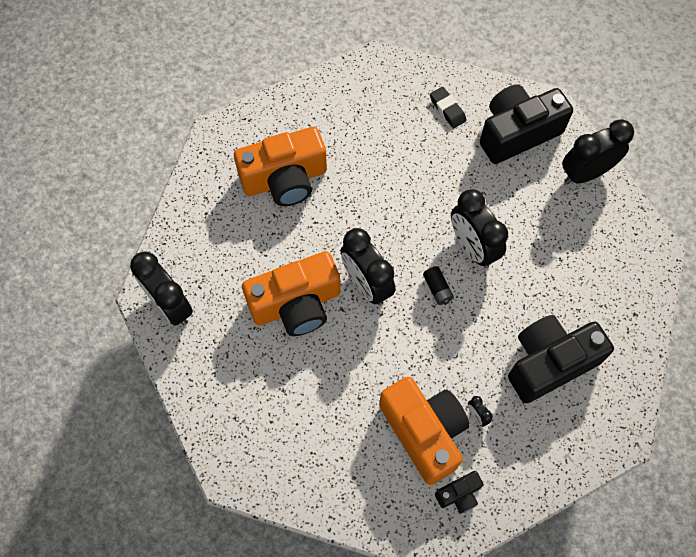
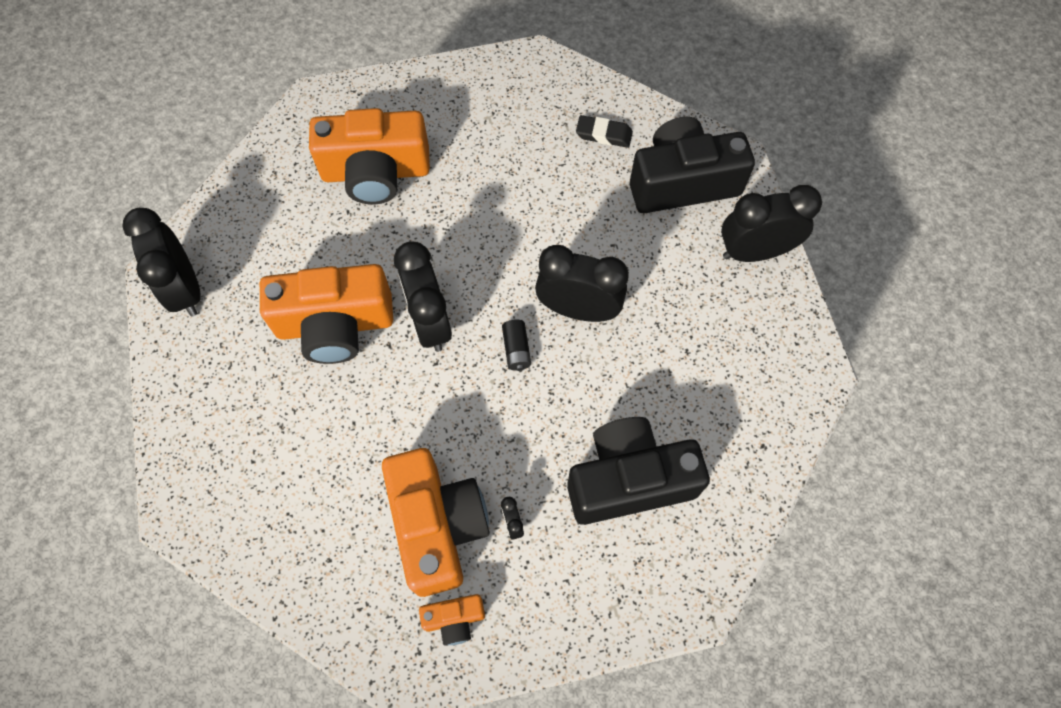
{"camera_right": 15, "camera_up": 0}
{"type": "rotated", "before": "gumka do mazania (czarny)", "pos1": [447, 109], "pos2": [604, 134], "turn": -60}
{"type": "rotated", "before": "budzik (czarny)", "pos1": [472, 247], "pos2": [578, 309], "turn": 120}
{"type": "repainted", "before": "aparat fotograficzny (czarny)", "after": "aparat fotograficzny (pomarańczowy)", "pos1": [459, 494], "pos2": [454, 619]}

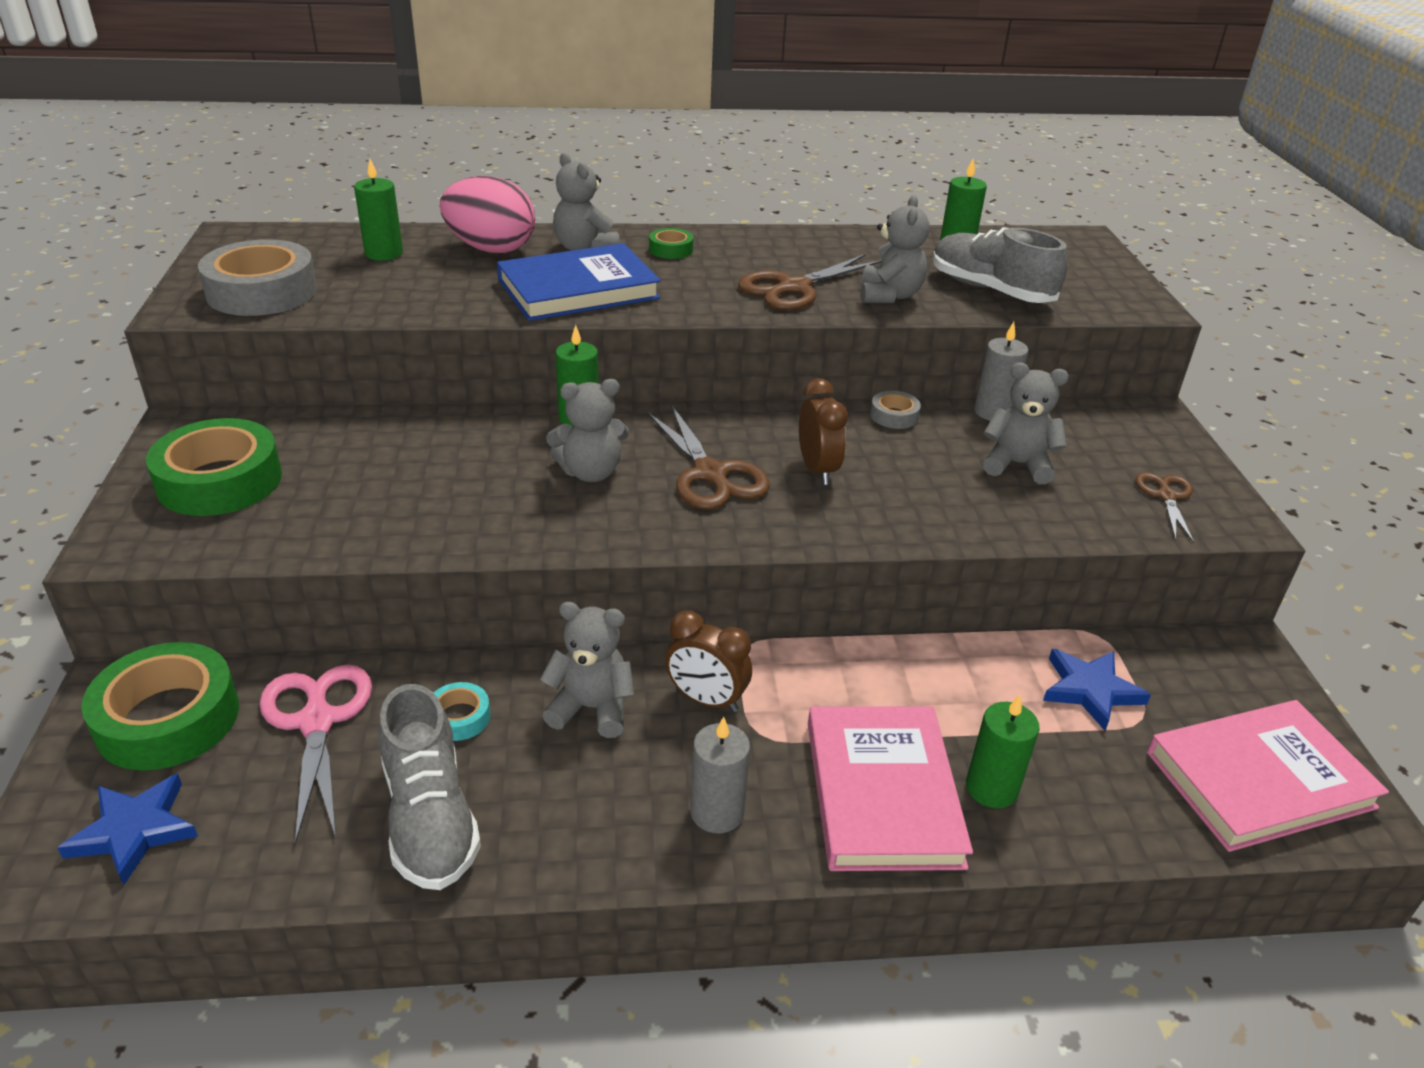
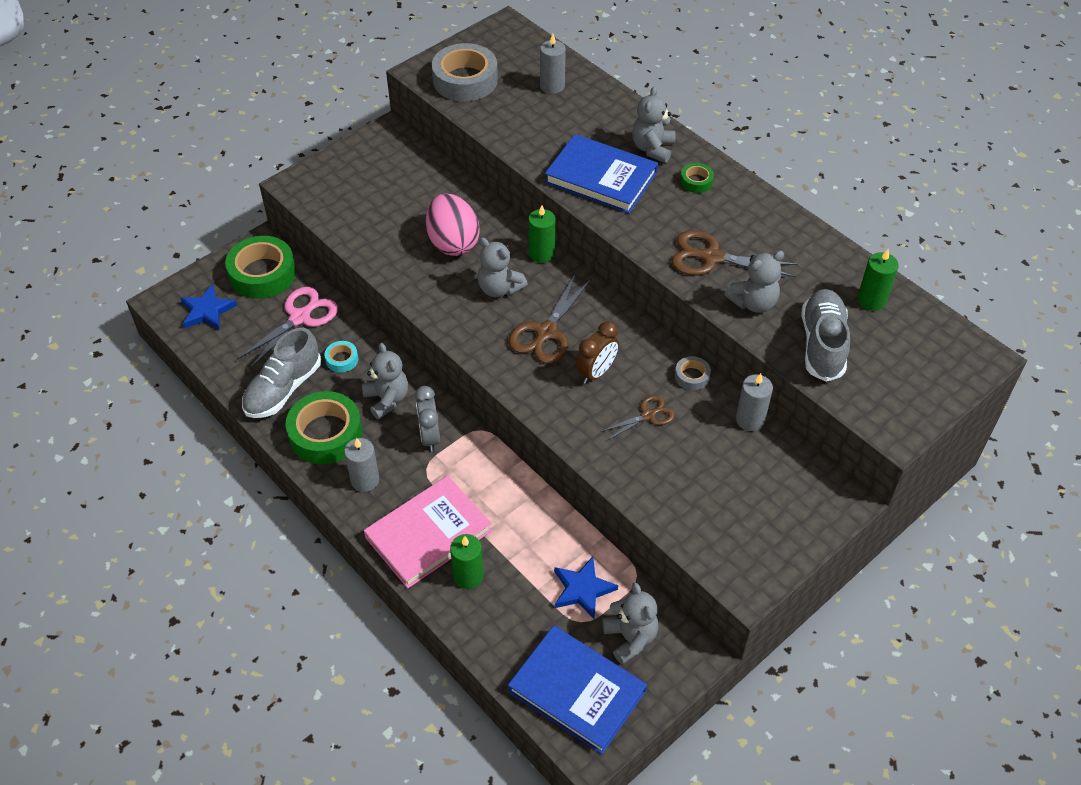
{"camera_right": 55, "camera_up": 15}
{"type": "repainted", "before": "świeca (zielony)", "after": "świeca (szary)", "pos1": [384, 253], "pos2": [552, 86]}
{"type": "shifted", "before": "jajko (różowy)", "pos1": [491, 249], "pos2": [453, 243]}
{"type": "shifted", "before": "miś (szary)", "pos1": [1017, 464], "pos2": [630, 638]}
{"type": "shifted", "before": "taśma klejąca (zielony)", "pos1": [220, 481], "pos2": [326, 434]}
{"type": "shifted", "before": "nożyczki (brązowy)", "pos1": [1166, 496], "pos2": [648, 415]}
{"type": "repainted", "before": "budzik (brązowy)", "after": "budzik (szary)", "pos1": [706, 700], "pos2": [430, 436]}
{"type": "repainted", "before": "książka (różowy)", "after": "książka (niebieski)", "pos1": [1259, 779], "pos2": [577, 691]}

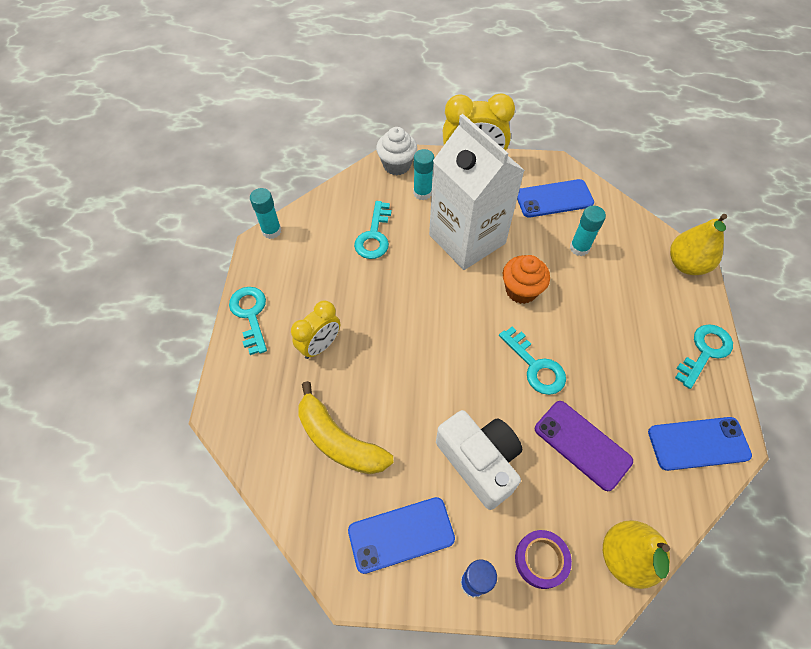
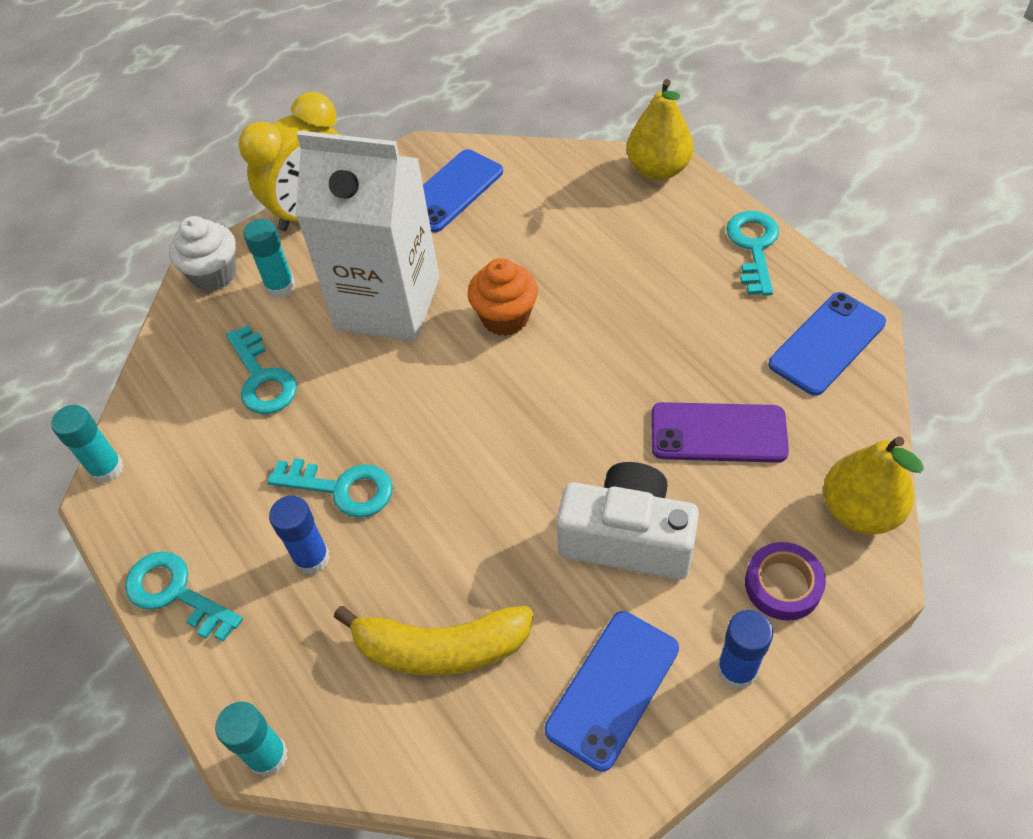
{"camera_right": -35, "camera_up": -5}
{"type": "shifted", "before": "klej w sztyfcie (turkusowy)", "pos1": [579, 248], "pos2": [268, 756]}
{"type": "swapped", "before": "budzik (żółty)", "after": "klej w sztyfcie (niebieski)", "pos1": [320, 345], "pos2": [312, 558]}
{"type": "shifted", "before": "klucz (turkusowy)", "pos1": [535, 366], "pos2": [341, 488]}

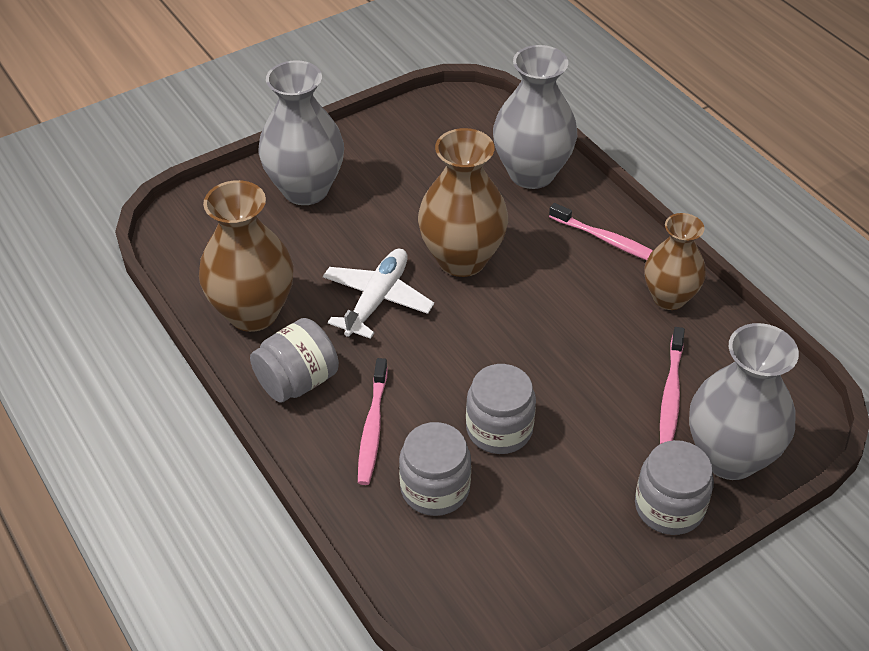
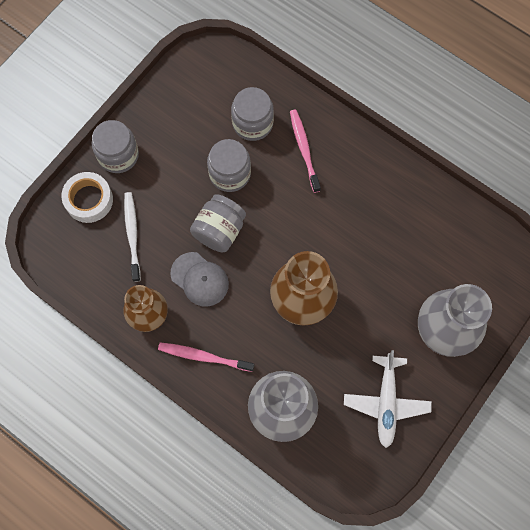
{"camera_right": 160, "camera_up": 25}
{"type": "gone", "before": "wazon (brązowy)", "pos1": [253, 312]}
{"type": "shifted", "before": "samolot (biały)", "pos1": [377, 299], "pos2": [386, 402]}
{"type": "shifted", "before": "słoik (szary)", "pos1": [297, 381], "pos2": [219, 230]}
{"type": "swapped", "before": "wazon (szary)", "after": "taśma klejąca (biały)", "pos1": [729, 457], "pos2": [89, 200]}
{"type": "repainted", "before": "szczoteczka do zębów (różowy)", "after": "szczoteczka do zębów (biały)", "pos1": [671, 393], "pos2": [132, 235]}
{"type": "new", "after": "czapka (szary)", "pos2": [199, 279]}

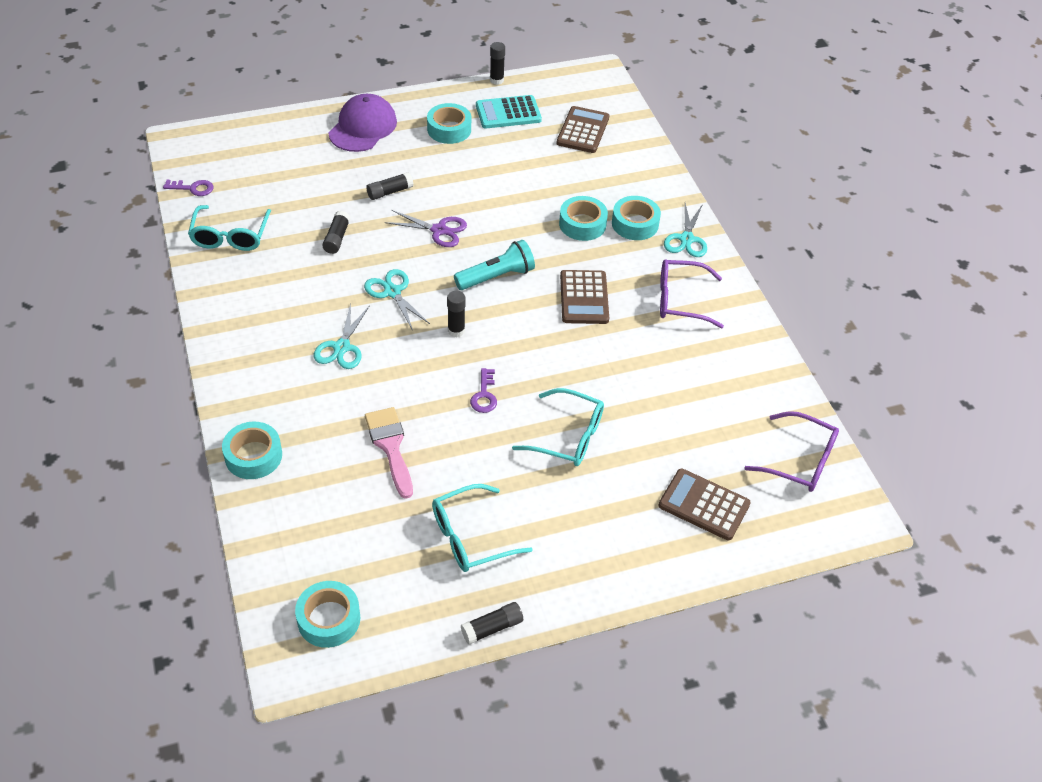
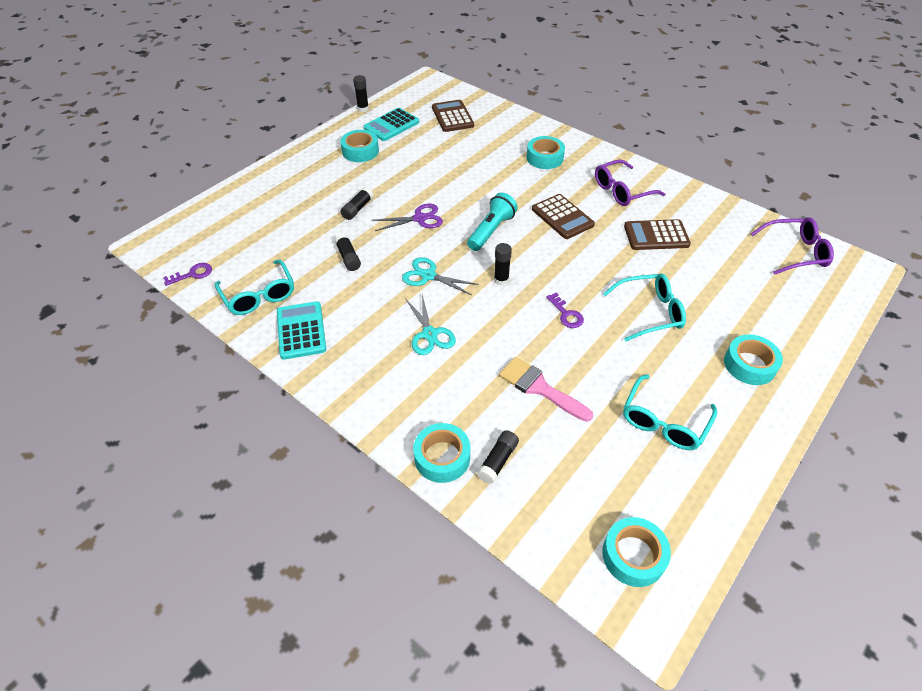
{"camera_right": -30, "camera_up": 0}
{"type": "gone", "before": "czapka (fioletowy)", "pos1": [363, 127]}
{"type": "shifted", "before": "taśma klejąca (turkusowy)", "pos1": [582, 224], "pos2": [749, 365]}
{"type": "gone", "before": "nożyczki (turkusowy)", "pos1": [686, 239]}
{"type": "shifted", "before": "kalkulator (brązowy)", "pos1": [704, 505], "pos2": [656, 236]}
{"type": "shifted", "before": "klej w sztyfcie (czarny)", "pos1": [492, 628], "pos2": [498, 461]}
{"type": "new", "after": "kalkulator (turkusowy)", "pos2": [301, 330]}

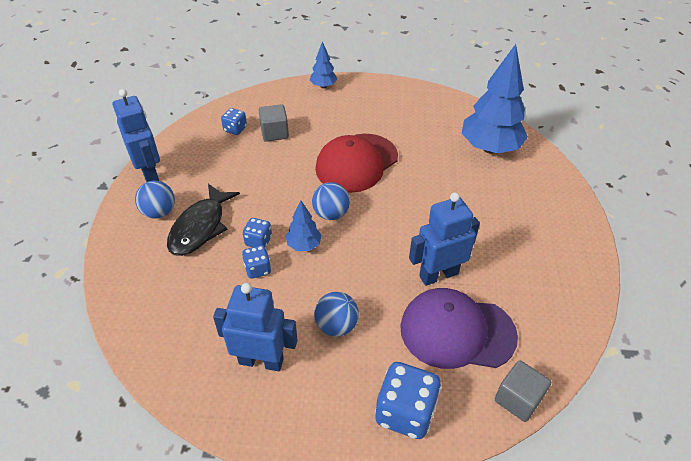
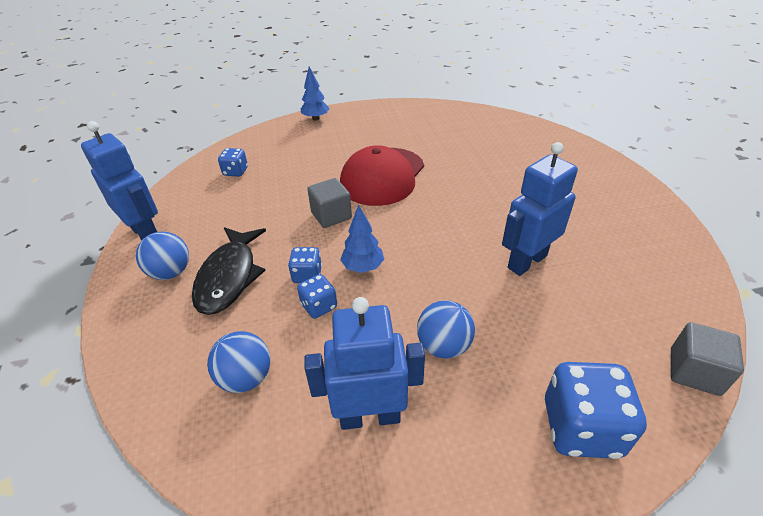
{"camera_right": -15, "camera_up": -5}
{"type": "gone", "before": "drzewko (niebieski)", "pos1": [489, 148]}
{"type": "shifted", "before": "sześcian (szary)", "pos1": [274, 133], "pos2": [331, 215]}
{"type": "shifted", "before": "piłka (niebieski)", "pos1": [331, 214], "pos2": [246, 378]}
{"type": "gone", "before": "czapka (fioletowy)", "pos1": [457, 331]}

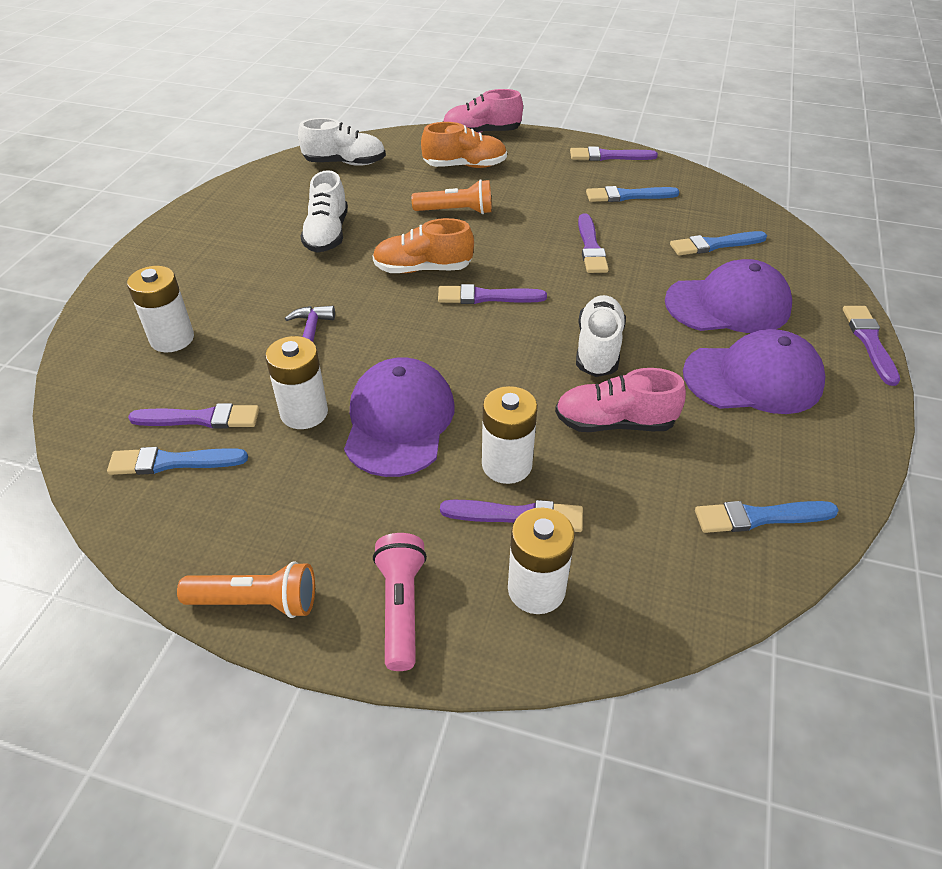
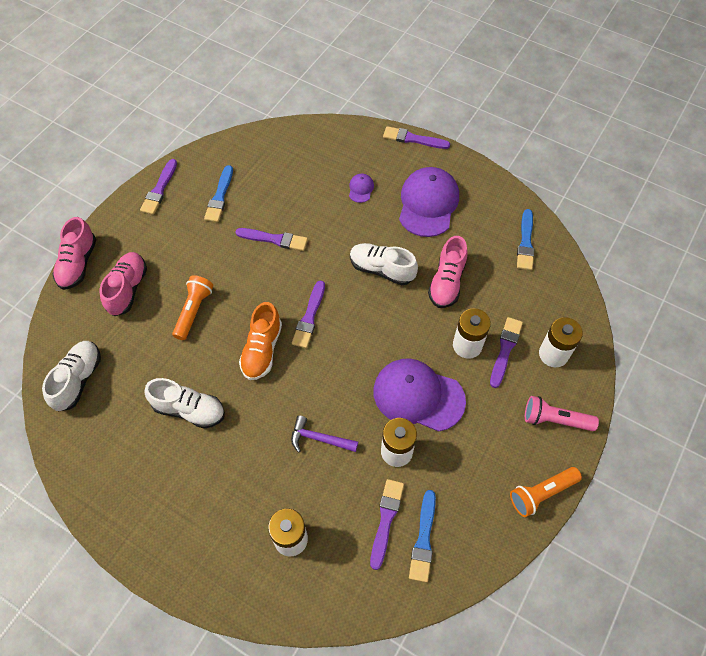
{"camera_right": -75, "camera_up": 15}
{"type": "repainted", "before": "but (pomarańczowy)", "after": "but (różowy)", "pos1": [465, 166], "pos2": [128, 289]}
{"type": "gone", "before": "pędzel (niebieski)", "pos1": [715, 245]}
{"type": "scaled", "before": "czapka (fioletowy)", "pos1": [728, 305], "pos2": [361, 189], "scale": 0.43}
{"type": "rotated", "before": "latarka (pomarańczowy)", "pos1": [256, 602], "pos2": [541, 493], "turn": -135}

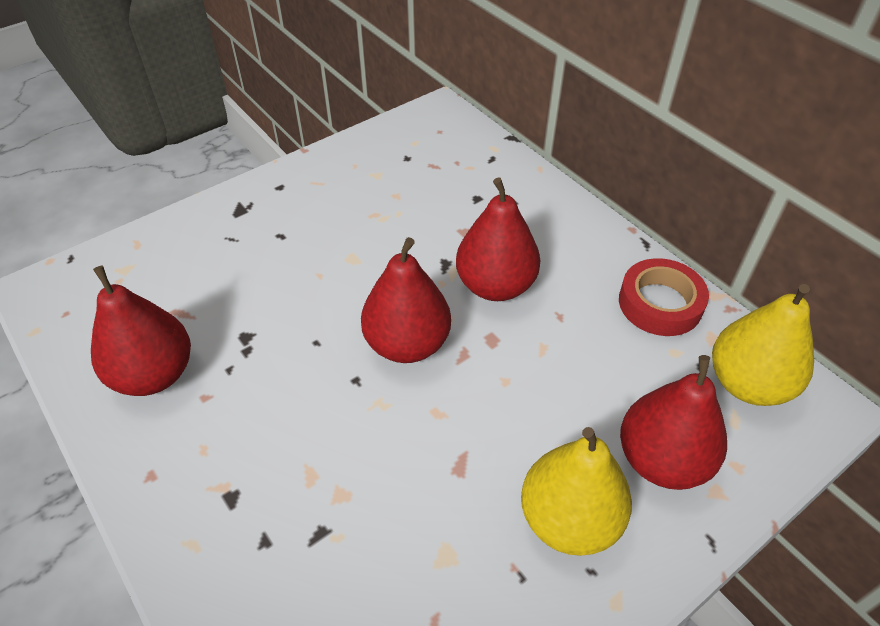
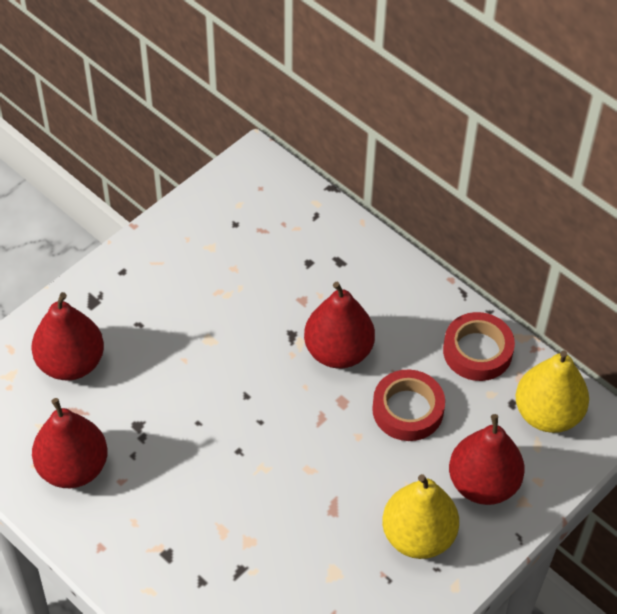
{"camera_right": -10, "camera_up": 5}
{"type": "shifted", "before": "gruszka (czerwony)", "pos1": [407, 344], "pos2": [71, 363]}
{"type": "new", "after": "taśma klejąca (czerwony)", "pos2": [408, 410]}

